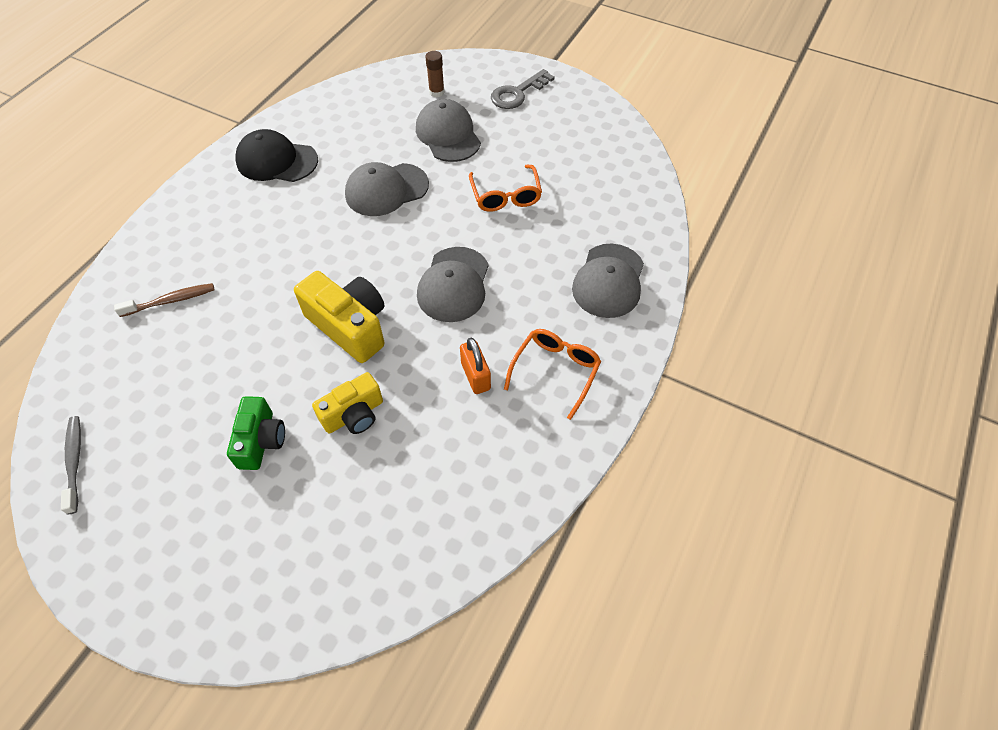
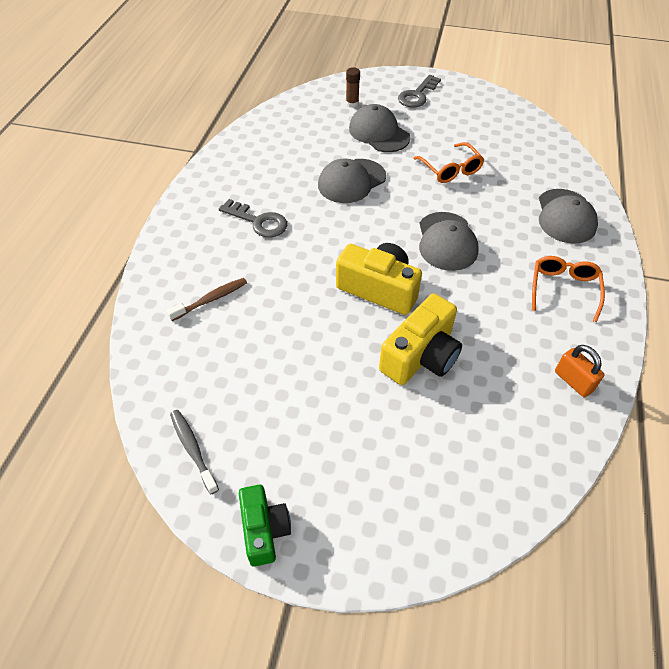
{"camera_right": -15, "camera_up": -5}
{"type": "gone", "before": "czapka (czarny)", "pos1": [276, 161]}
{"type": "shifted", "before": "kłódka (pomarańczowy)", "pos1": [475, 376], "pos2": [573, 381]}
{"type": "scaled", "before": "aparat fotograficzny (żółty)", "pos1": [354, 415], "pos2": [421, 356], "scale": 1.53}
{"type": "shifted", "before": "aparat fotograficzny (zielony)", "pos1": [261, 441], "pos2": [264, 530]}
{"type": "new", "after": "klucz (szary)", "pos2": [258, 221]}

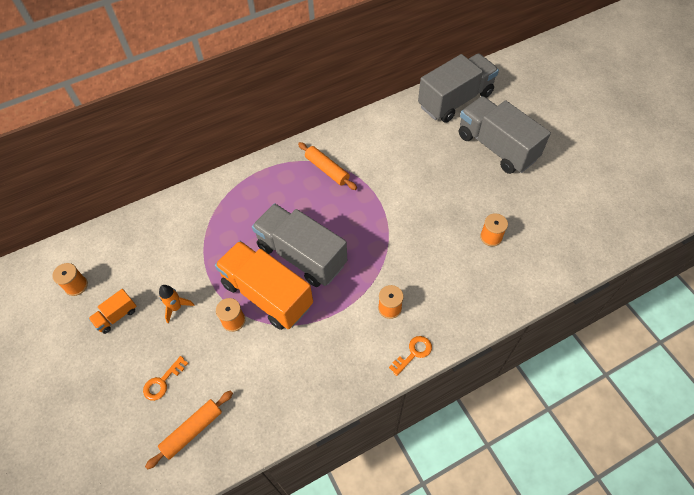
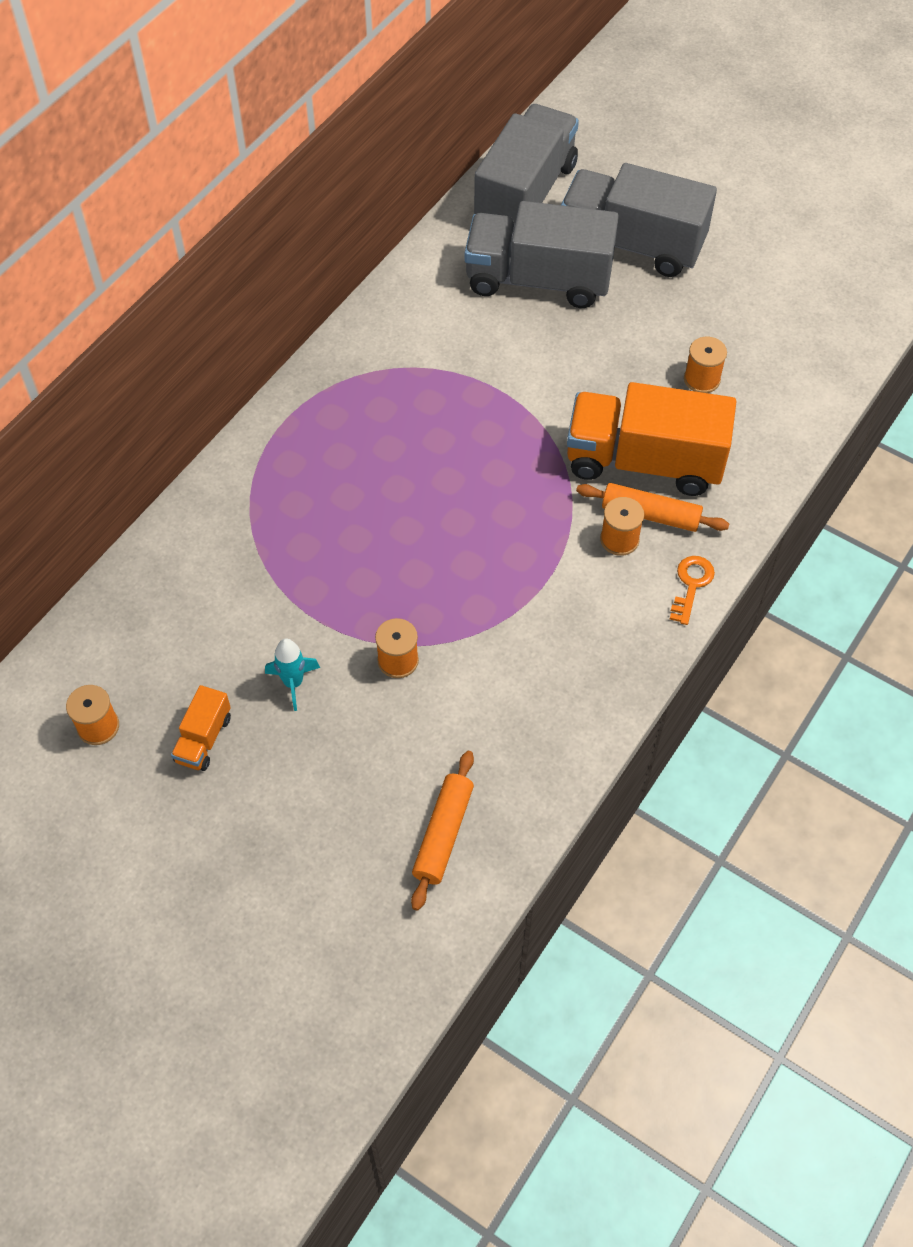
{"camera_right": -30, "camera_up": 0}
{"type": "shifted", "before": "wałek do ciasta (pomarańczowy)", "pos1": [327, 169], "pos2": [650, 514]}
{"type": "shifted", "before": "ciężarówka (szary)", "pos1": [301, 255], "pos2": [538, 280]}
{"type": "shifted", "before": "ciężarówka (pomarańczowy)", "pos1": [267, 294], "pos2": [644, 461]}
{"type": "repainted", "before": "rakieta (pomarańczowy)", "after": "rakieta (turkusowy)", "pos1": [176, 307], "pos2": [293, 683]}
{"type": "gone", "before": "klucz (pomarańczowy)", "pos1": [162, 381]}

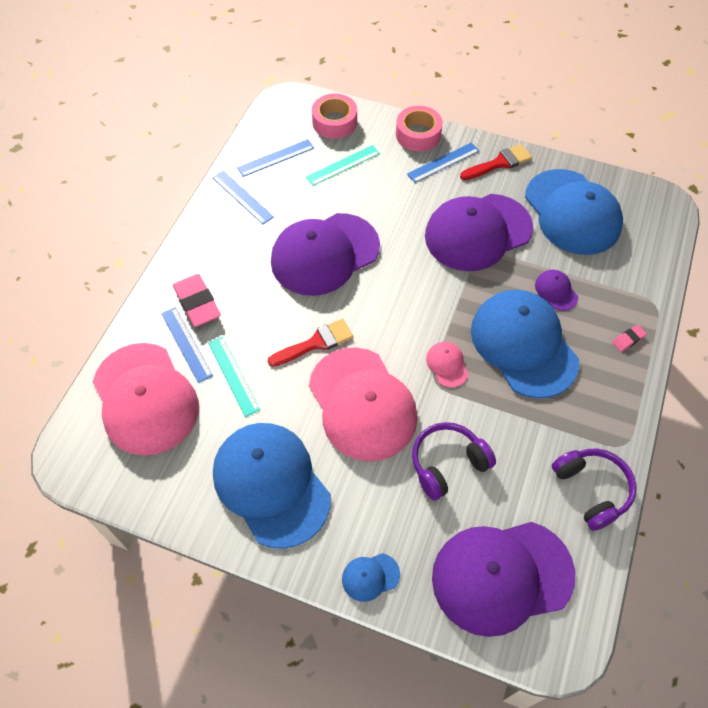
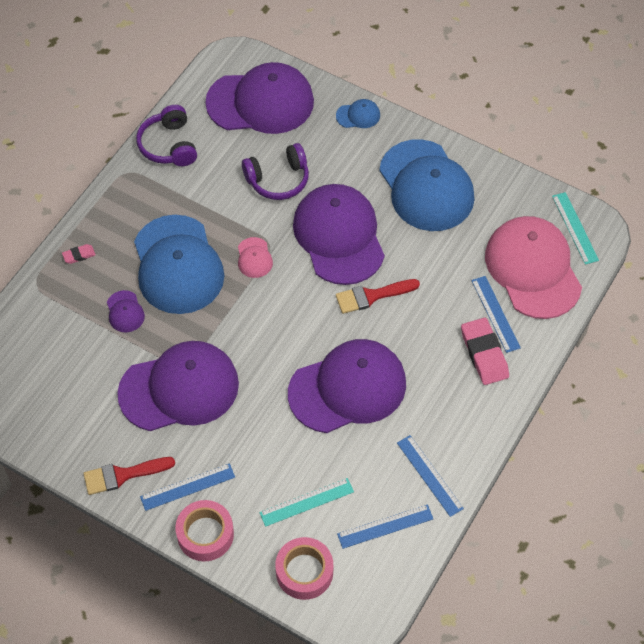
{"camera_right": -170, "camera_up": 0}
{"type": "gone", "before": "czapka (niebieski)", "pos1": [572, 212]}
{"type": "shifted", "before": "linijka (turkusowy)", "pos1": [233, 375], "pos2": [574, 228]}
{"type": "repainted", "before": "czapka (różowy)", "after": "czapka (fioletowy)", "pos1": [362, 404], "pos2": [339, 236]}

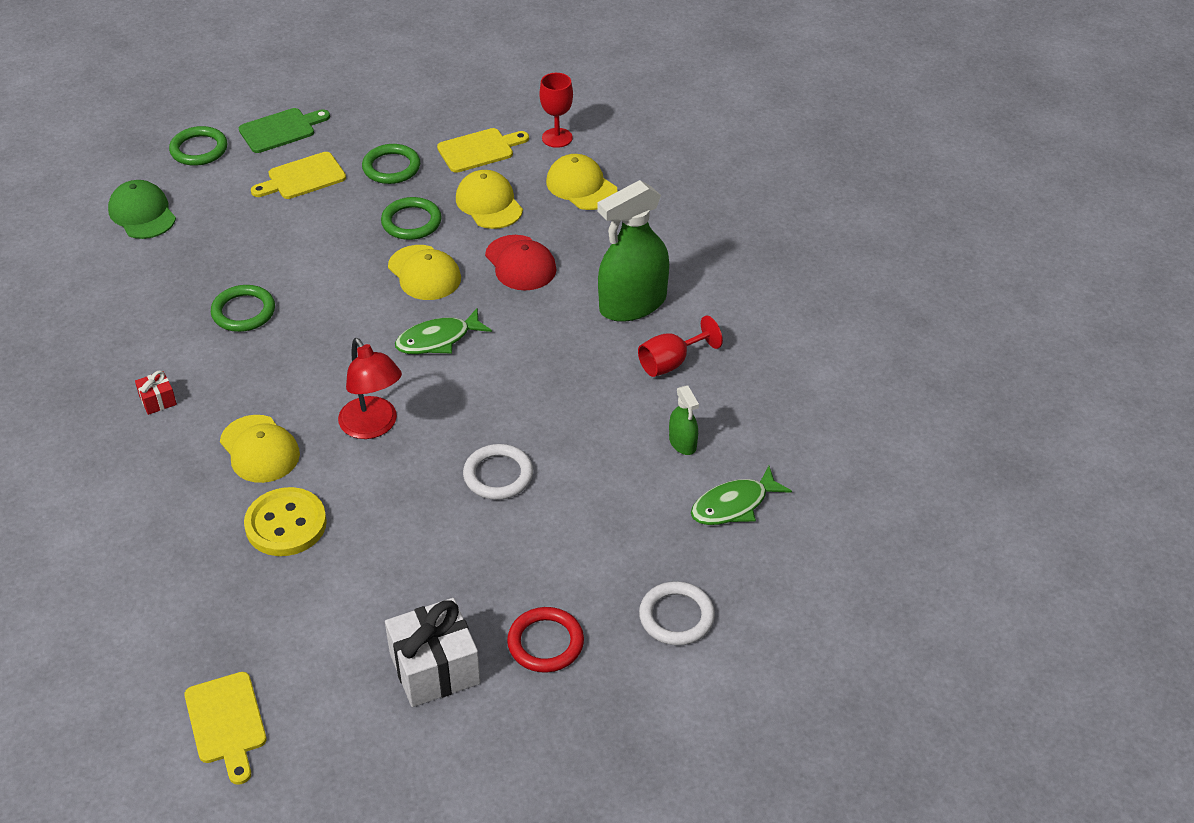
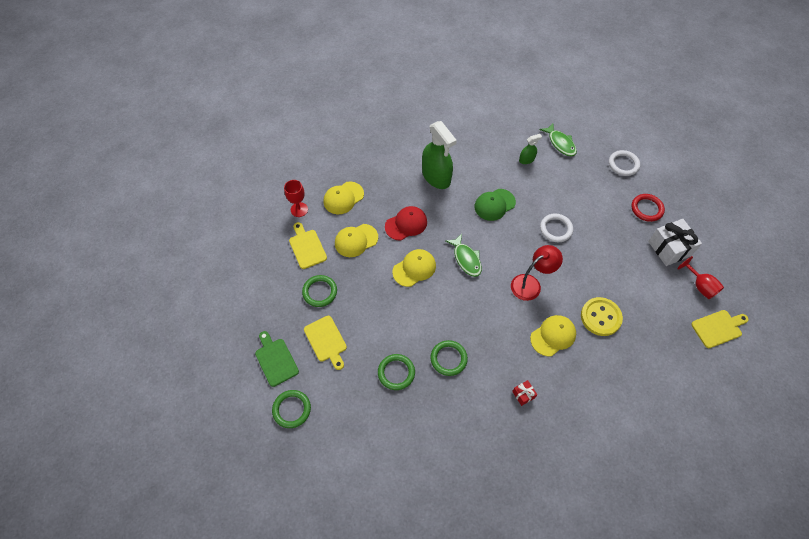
{"camera_right": -90, "camera_up": 15}
{"type": "shifted", "before": "czapka (zielony)", "pos1": [142, 214], "pos2": [494, 205]}
{"type": "shifted", "before": "pierścień (zielony)", "pos1": [411, 222], "pos2": [396, 373]}
{"type": "shifted", "before": "kielich (czerwony)", "pos1": [671, 363], "pos2": [700, 286]}

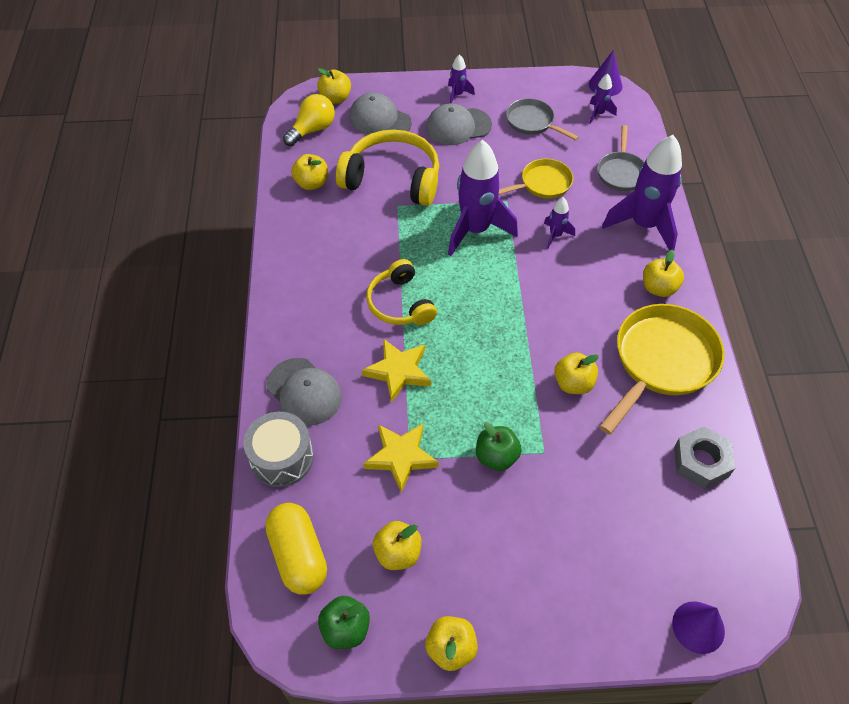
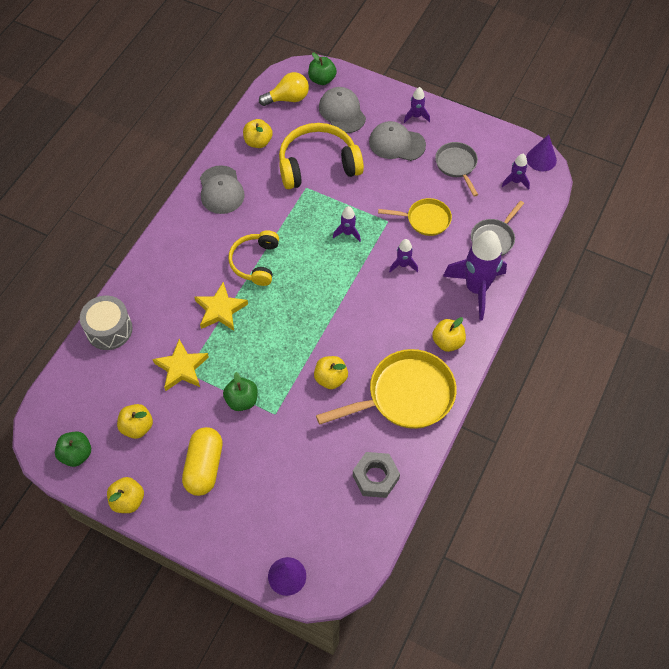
{"camera_right": 30, "camera_up": 5}
{"type": "repainted", "before": "jabłko (żółty)", "after": "jabłko (zielony)", "pos1": [335, 98], "pos2": [322, 79]}
{"type": "rotated", "before": "słuchawki (żółty)", "pos1": [393, 178], "pos2": [318, 164], "turn": -60}
{"type": "scaled", "before": "rakieta (fioletowy)", "pos1": [475, 230], "pos2": [347, 233], "scale": 0.46}
{"type": "shifted", "before": "czapka (szary)", "pos1": [304, 392], "pos2": [221, 190]}
{"type": "shifted", "before": "kapsułka (żółty)", "pos1": [298, 555], "pos2": [204, 467]}

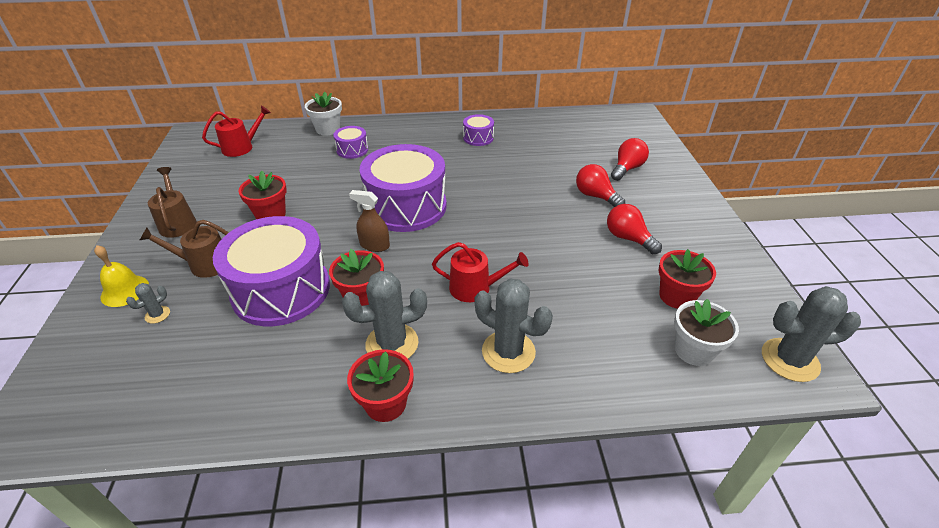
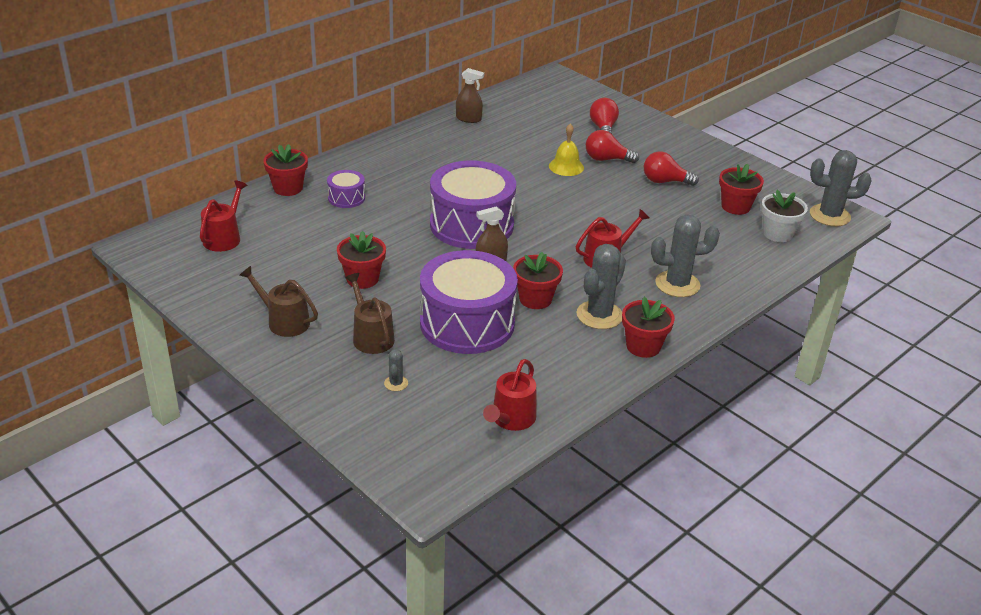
{"camera_right": -40, "camera_up": -5}
{"type": "repainted", "before": "doniczka (biały)", "after": "doniczka (czerwony)", "pos1": [328, 129], "pos2": [288, 188]}
{"type": "gone", "before": "bęben (fioletowy)", "pos1": [478, 138]}
{"type": "rotated", "before": "konewka (brązowy)", "pos1": [205, 264], "pos2": [371, 337], "turn": 105}
{"type": "shifted", "before": "dzwonek (żółty)", "pos1": [125, 290], "pos2": [566, 166]}
{"type": "rotated", "before": "kaktus (szary)", "pos1": [790, 360], "pos2": [829, 215], "turn": 45}
{"type": "new", "after": "spryskiwacz (brązowy)", "pos2": [468, 119]}
{"type": "new", "after": "konewka (czerwony)", "pos2": [511, 419]}

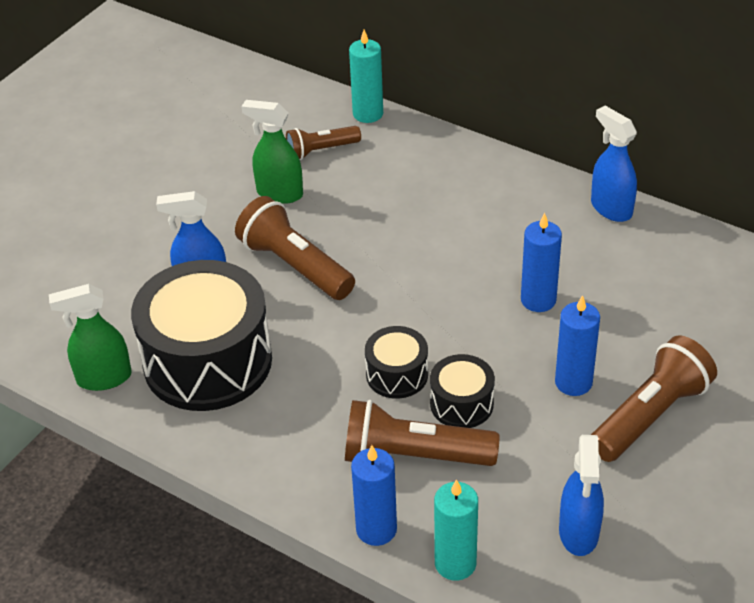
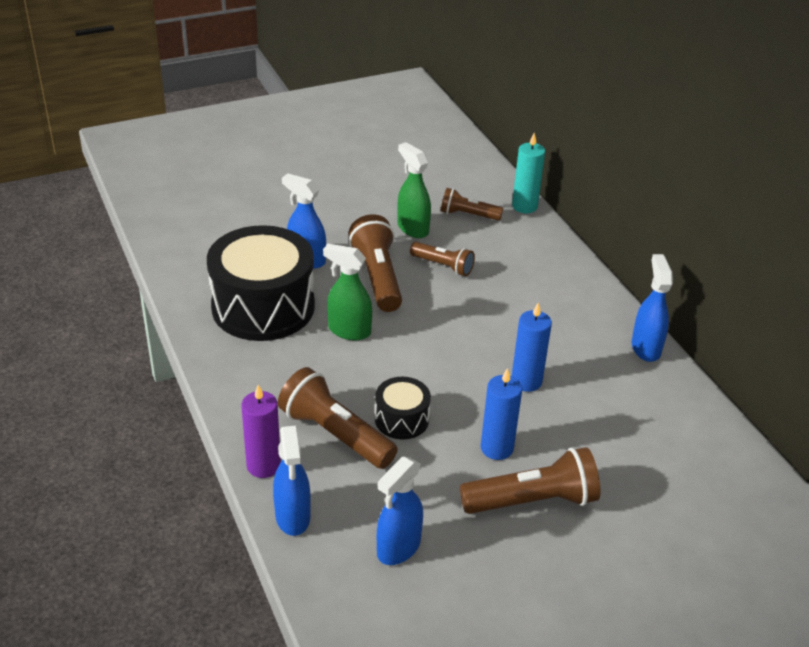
{"camera_right": 30, "camera_up": -5}
{"type": "shifted", "before": "spryskiwacz (zielony)", "pos1": [103, 378], "pos2": [349, 331]}
{"type": "gone", "before": "bęben (czarny)", "pos1": [397, 374]}
{"type": "repainted", "before": "świeca (niebieski)", "after": "świeca (fioletowy)", "pos1": [376, 529], "pos2": [263, 465]}
{"type": "swapped", "before": "świeca (turkusowy)", "after": "spryskiwacz (niebieski)", "pos1": [455, 563], "pos2": [293, 517]}
{"type": "new", "after": "latarka (brązowy)", "pos2": [443, 266]}

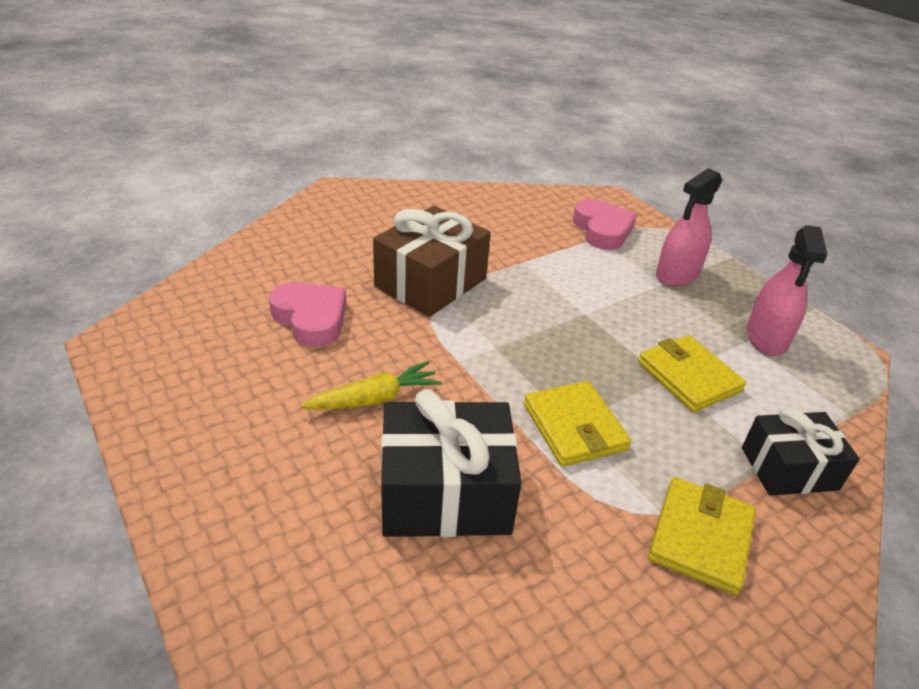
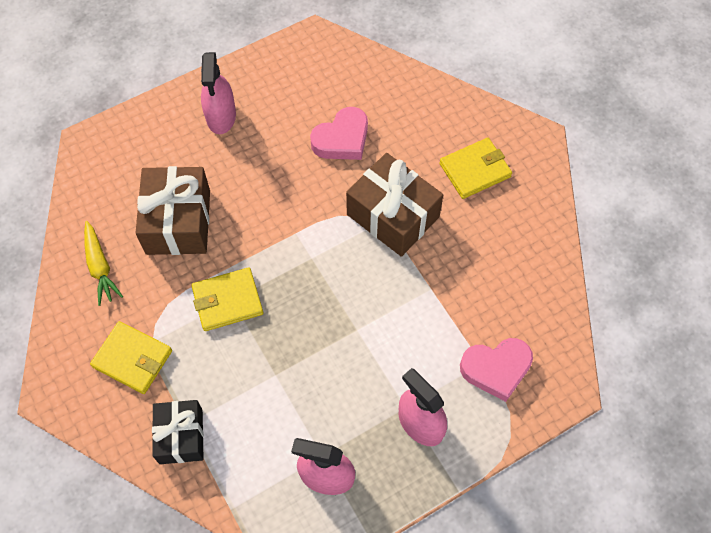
{"camera_right": 95, "camera_up": 25}
{"type": "shifted", "before": "portfel (żółty)", "pos1": [689, 377], "pos2": [475, 170]}
{"type": "shifted", "before": "marchewka (żółty)", "pos1": [374, 399], "pos2": [100, 267]}
{"type": "repainted", "before": "prezent (czarny)", "after": "prezent (brązowy)", "pos1": [445, 493], "pos2": [178, 222]}
{"type": "new", "after": "spryskiwacz (różowy)", "pos2": [221, 116]}

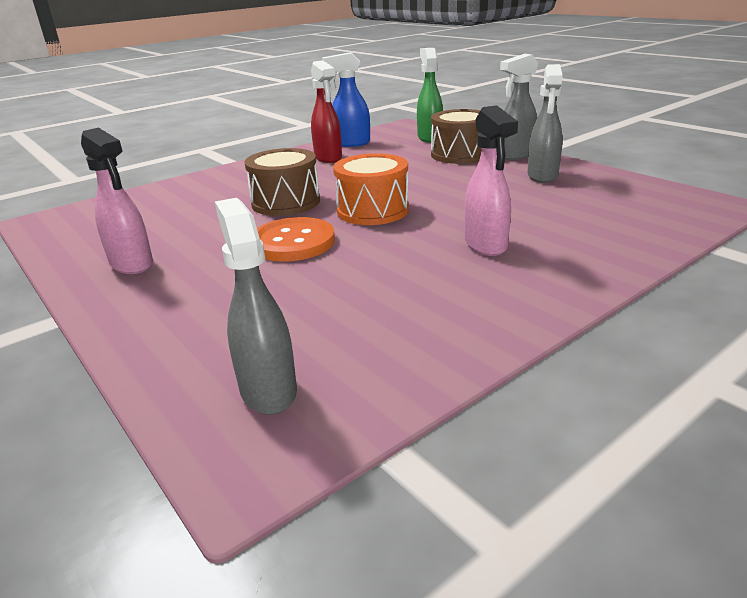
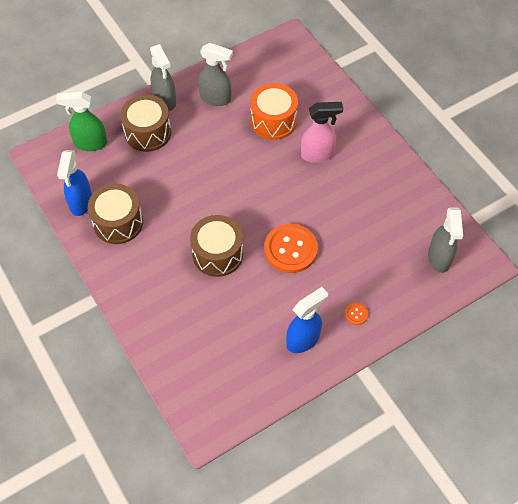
{"camera_right": -85, "camera_up": 30}
{"type": "swapped", "before": "spryskiwacz (czerwony)", "after": "bęben (brązowy)", "pos1": [328, 158], "pos2": [118, 222]}
{"type": "repainted", "before": "spryskiwacz (różowy)", "after": "spryskiwacz (niebieski)", "pos1": [132, 264], "pos2": [303, 339]}
{"type": "shifted", "before": "bęben (pomarańczowy)", "pos1": [373, 210], "pos2": [273, 121]}
{"type": "rotated", "before": "spryskiwacz (szary)", "pos1": [268, 390], "pos2": [439, 258], "turn": -75}
{"type": "new", "after": "guzik (pomarańczowy)", "pos2": [356, 314]}

